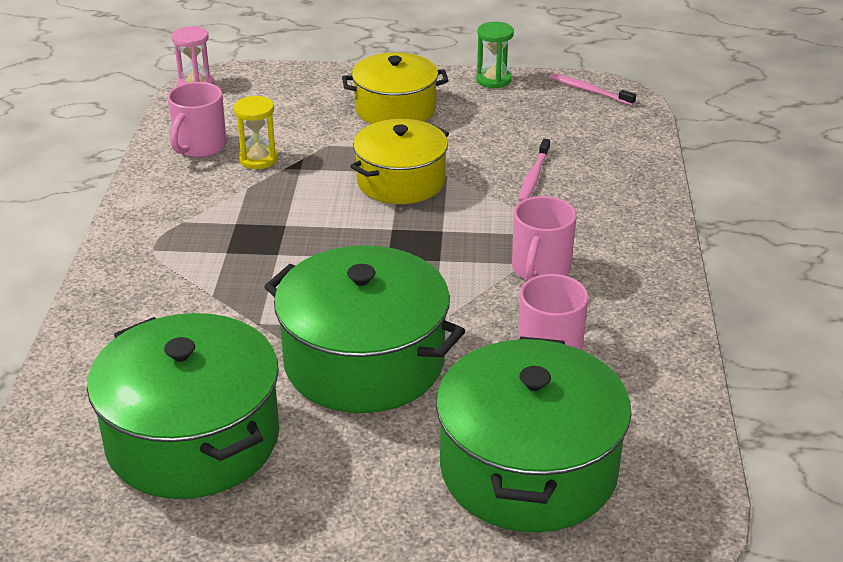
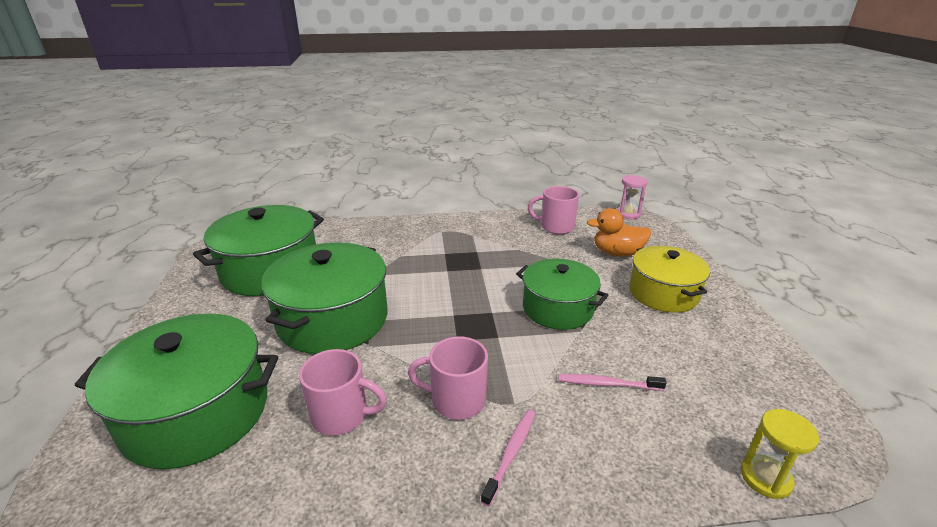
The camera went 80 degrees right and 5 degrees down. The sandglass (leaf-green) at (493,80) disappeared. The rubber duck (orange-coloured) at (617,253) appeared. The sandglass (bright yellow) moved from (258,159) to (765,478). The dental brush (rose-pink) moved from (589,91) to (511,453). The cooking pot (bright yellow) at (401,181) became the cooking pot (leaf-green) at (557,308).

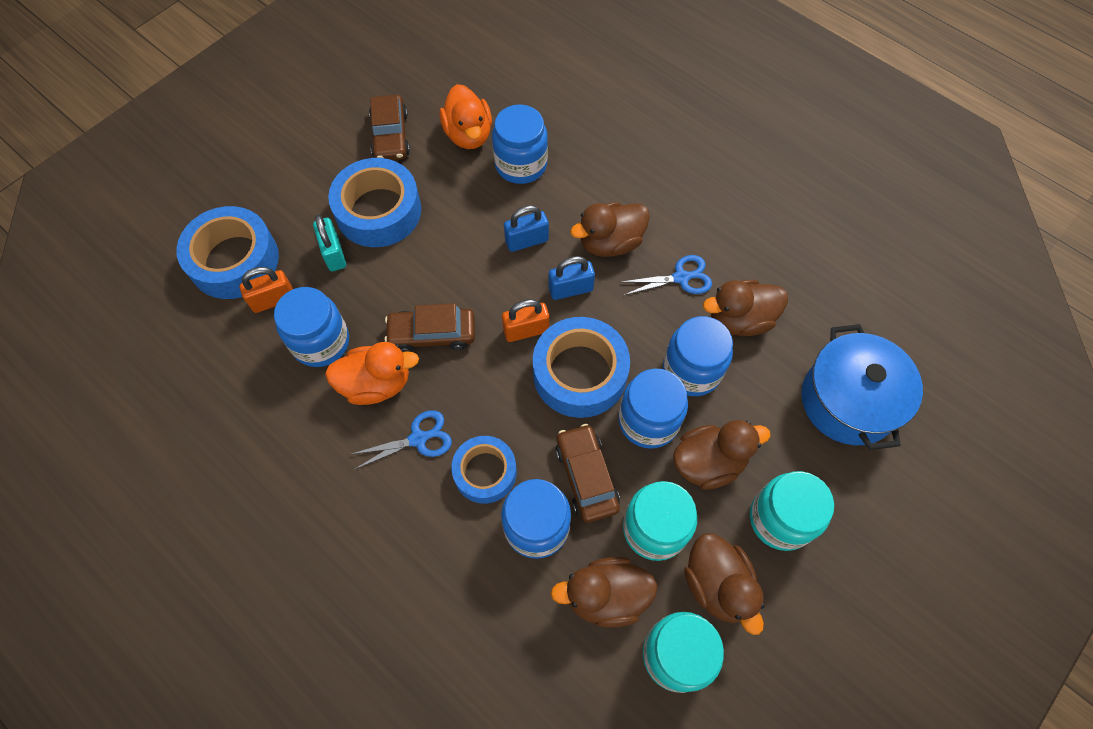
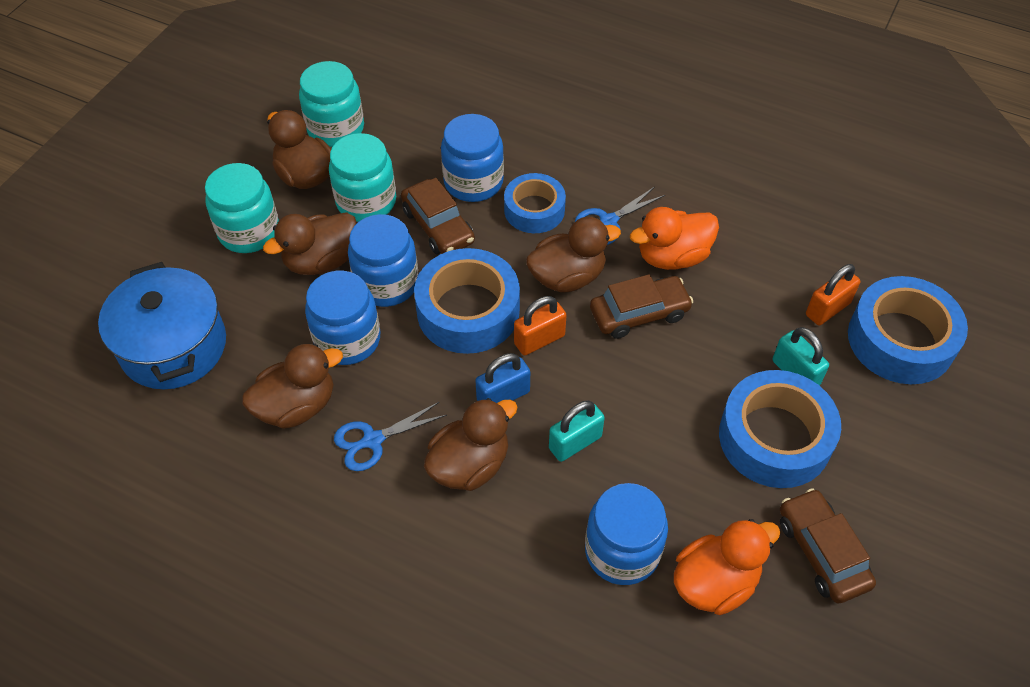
The camera went 165 degrees right and 10 degrees down. The jam jar (cobalt) at (321,342) disappeared. The rubber duck (dark brown) moved from (605,596) to (567,277). The lock (cobalt) at (526,241) became the lock (teal) at (575,442). The rubber duck (orange-coloured) at (468,135) turned 90 degrees clockwise.

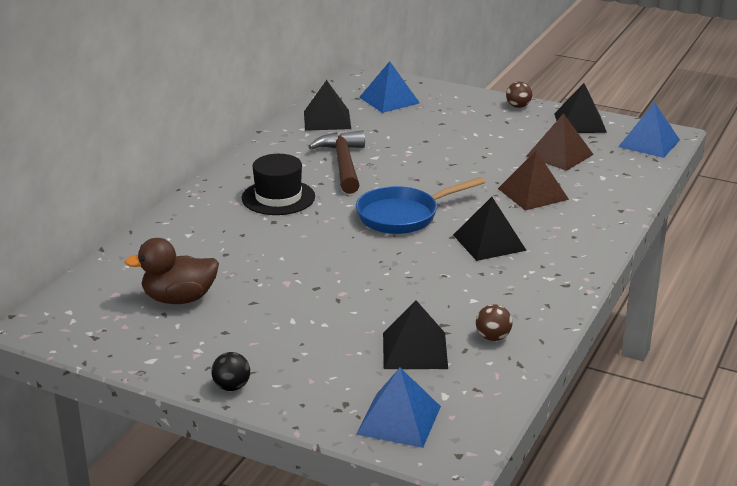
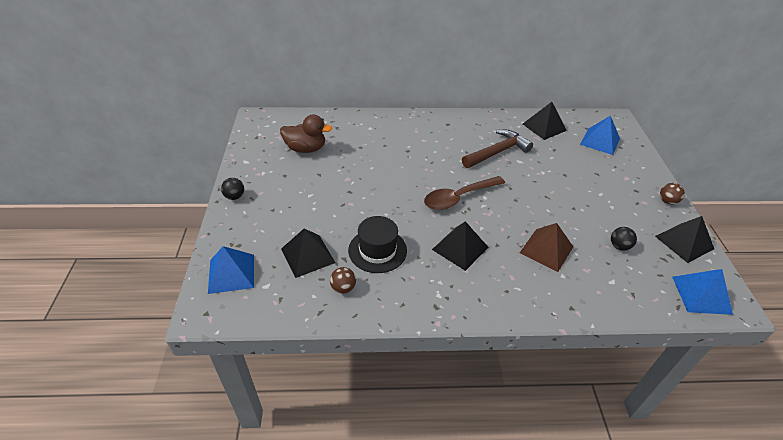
The camera went 60 degrees right and 15 degrees up. The tall hat (ebony) moved from (278,197) to (377,250). The skillet (cobalt) at (403,216) was replaced by the teaspoon (dark brown) at (458,198). The pyramid (dark brown) at (559,155) was replaced by the play ball (ebony) at (619,246). The rubber duck (dark brown) at (179,299) turned 135 degrees clockwise.

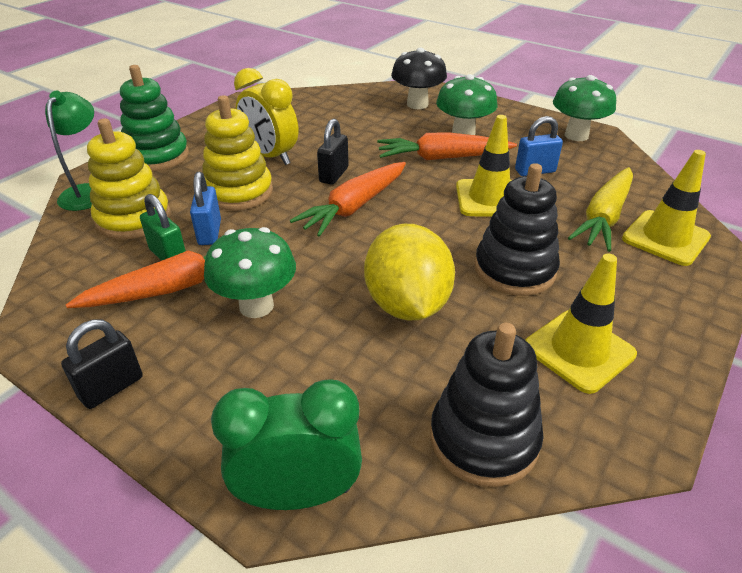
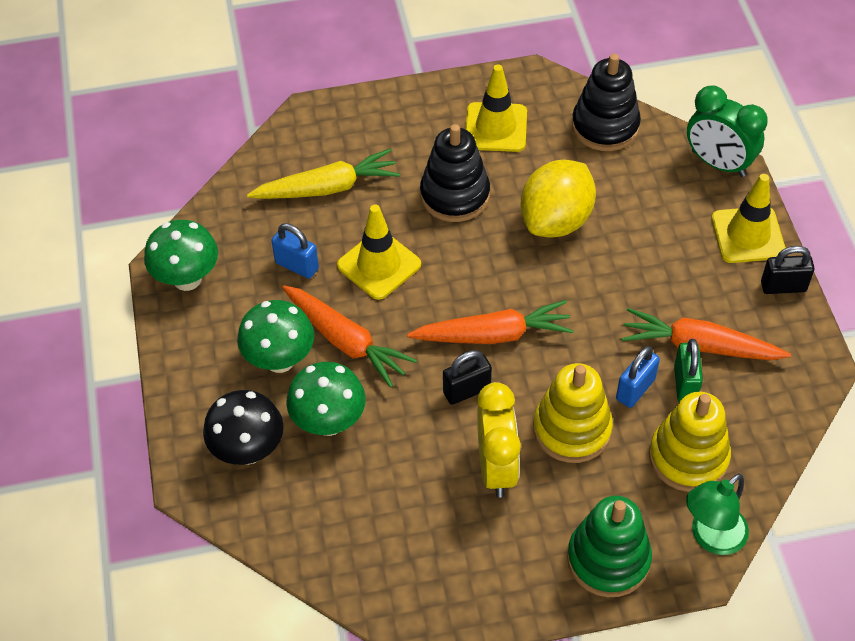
The camera went 135 degrees left and 15 degrees up. The fungus (leaf-green) moved from (256,306) to (329,422). The traffic cone (bright yellow) moved from (665,238) to (748,235).

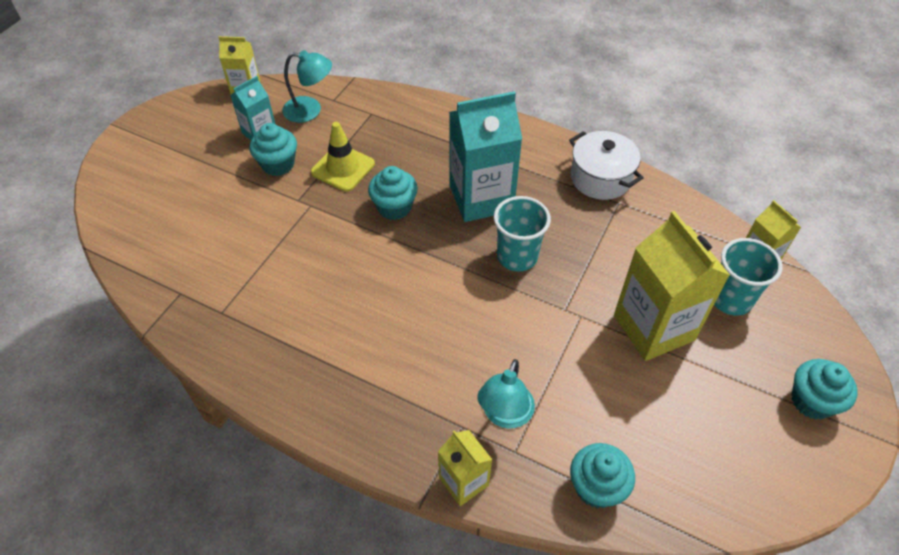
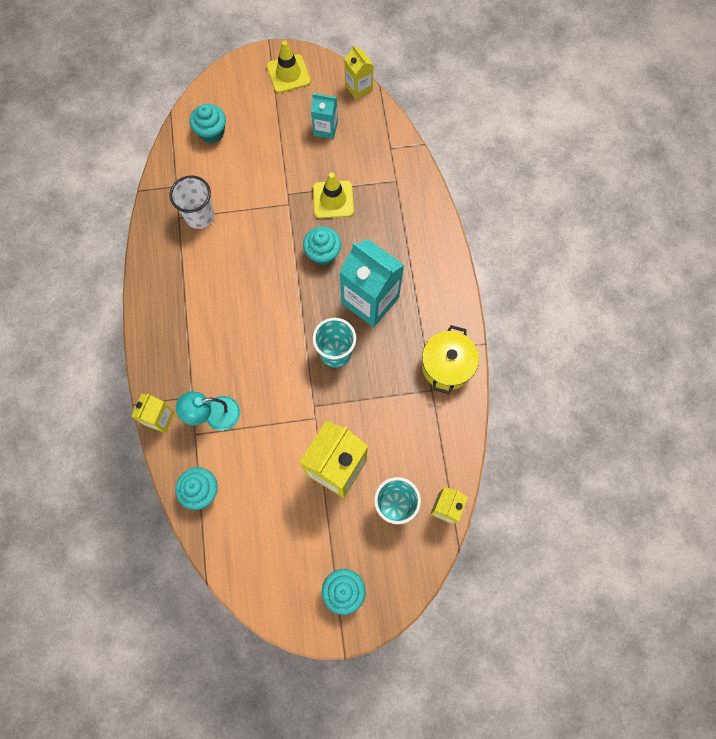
The camera went 55 degrees right and 20 degrees up. The reading lamp (teal) at (310,110) disappeared. The tumbler (pure white) at (200,216) appeared. The traffic cone (bright yellow) at (288,74) appeared. The fairy cake (teal) moved from (278,164) to (211,132). The cooking pot (pure white) at (600,178) became the cooking pot (bright yellow) at (447,365).

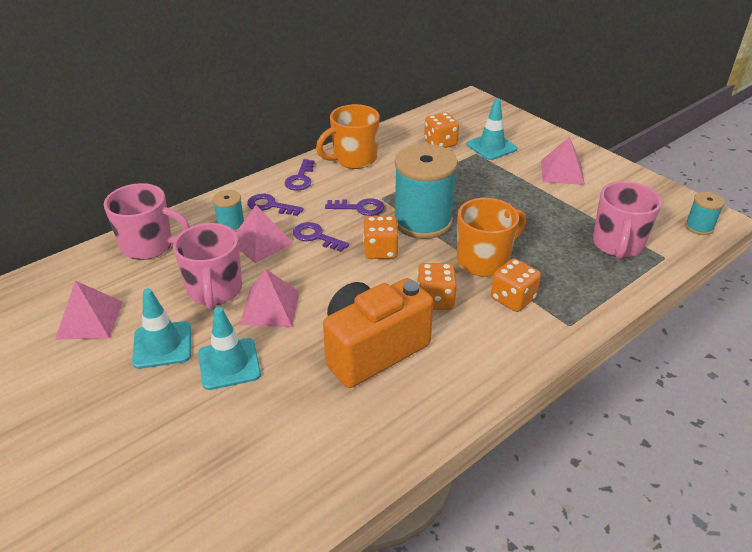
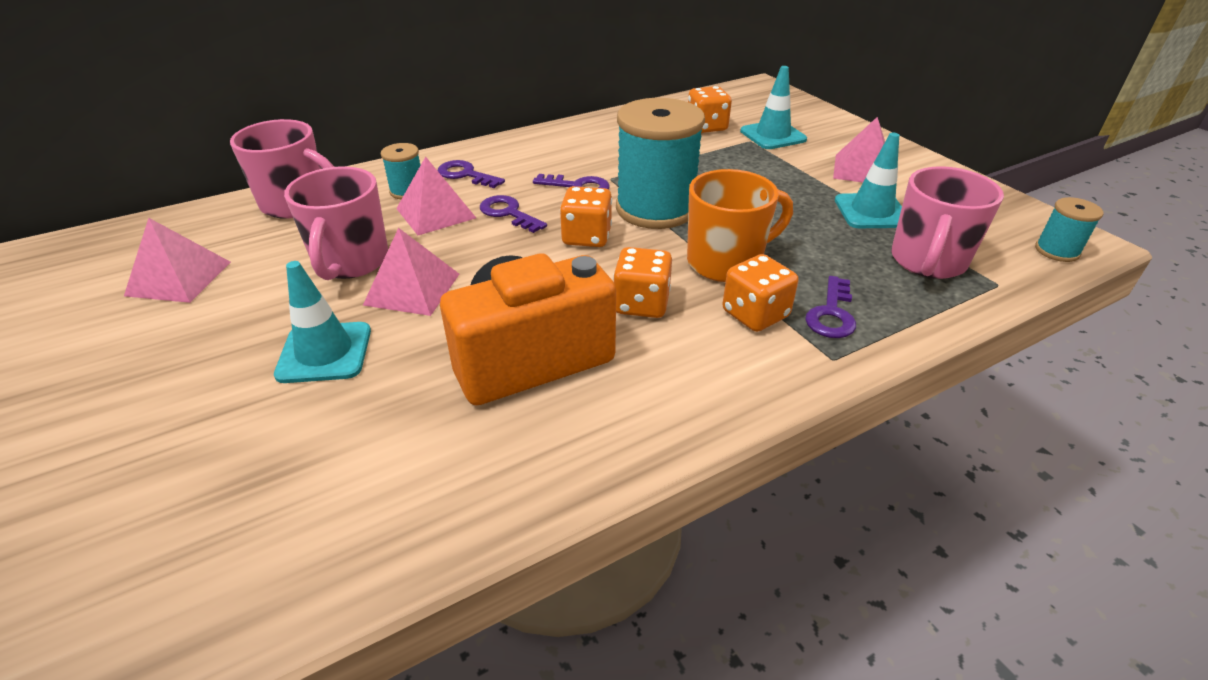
The camera went 10 degrees right and 0 degrees up. The tea mug (orange-coloured) at (353,159) disappeared. The traffic cone (teal) moved from (162,345) to (871,212). The key (royal purple) moved from (300,179) to (831,314).

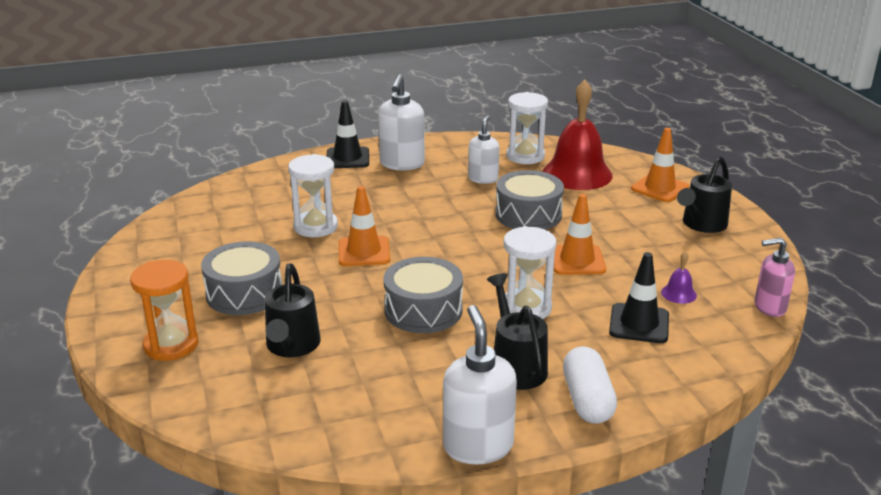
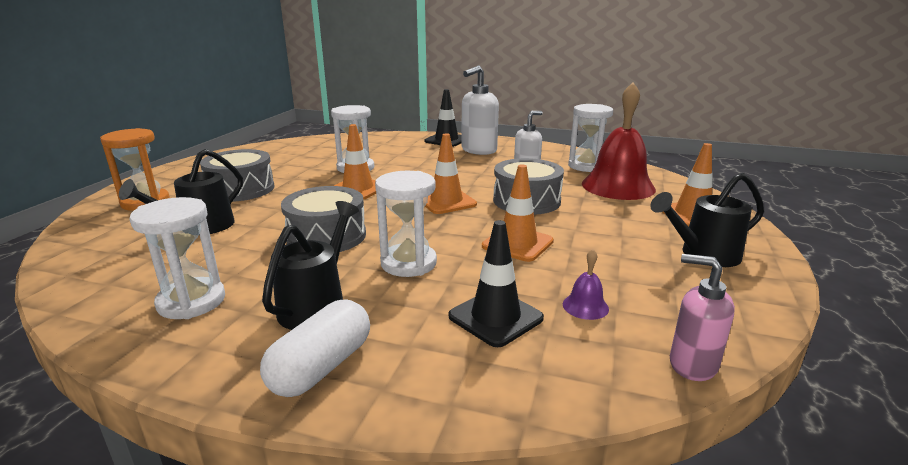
The camera went 35 degrees right and 5 degrees down. The soap dispenser (pure white) at (478,446) disappeared. The sandglass (pure white) at (191,301) appeared. The traffic cone (orange-coloured) at (446,202) appeared.

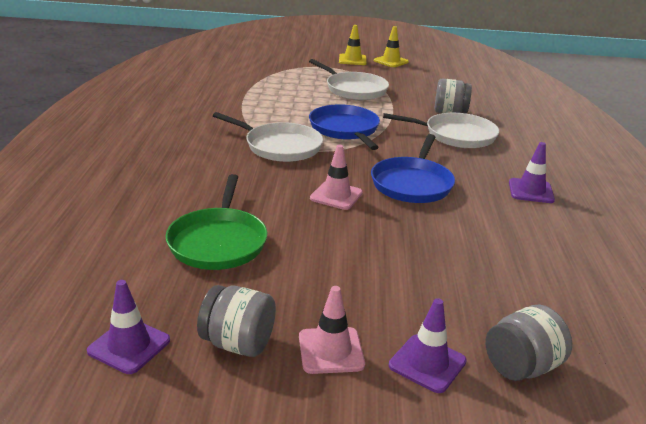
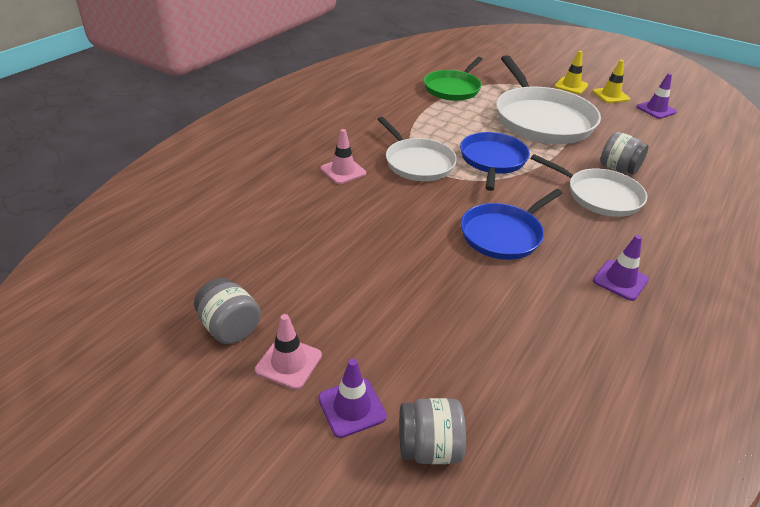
The camera went 30 degrees right and 10 degrees up. The traffic cone (royal purple) moved from (129,346) to (656,109). The skillet (leaf-green) moved from (218,241) to (453,88). The traffic cone (rose-pink) moved from (336,196) to (343,171). The skillet (pure white) at (354,89) changed to 1.63 times the size.

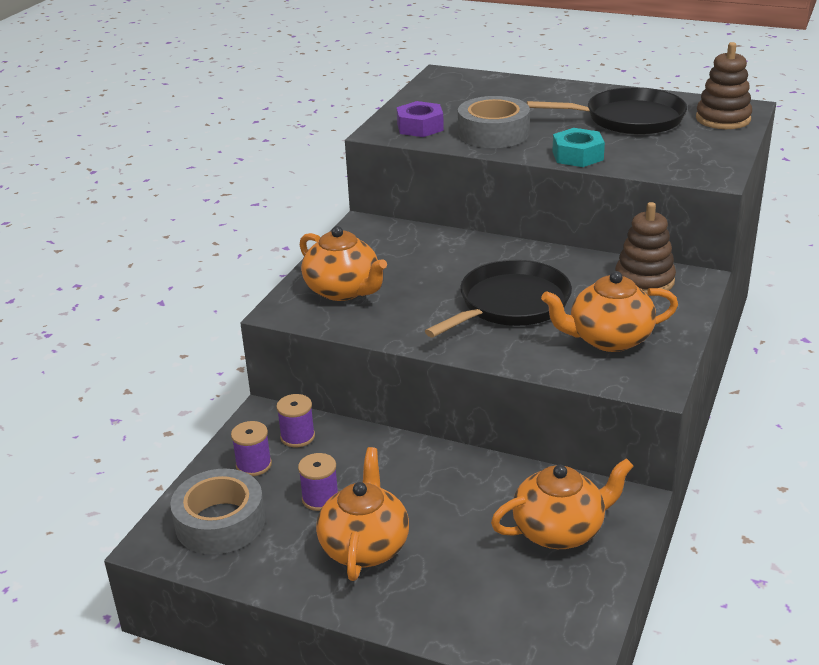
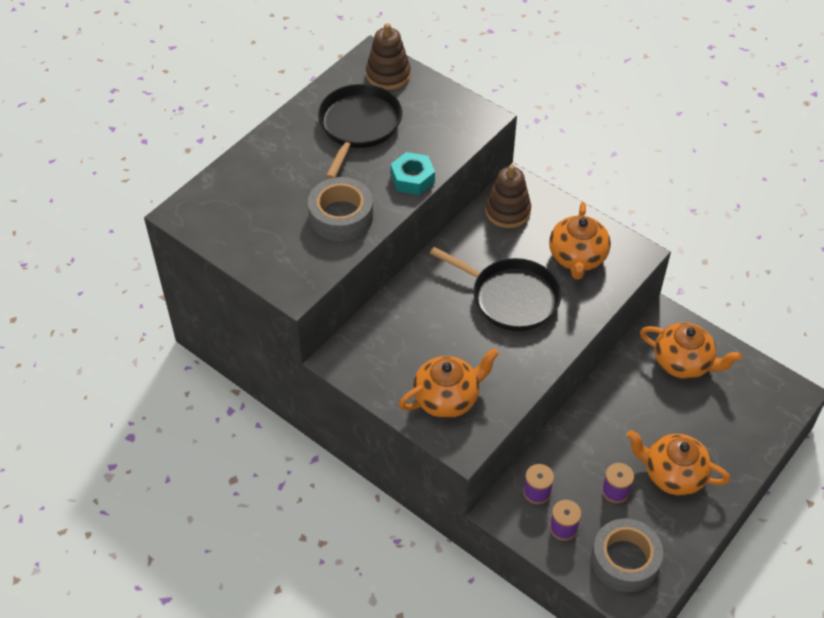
The camera went 75 degrees left and 20 degrees up. The hex nut (royal purple) at (420,127) disappeared. The skillet (ebony) at (510,304) turned 150 degrees clockwise. The tea pot (orange-coloured) at (560,530) turned 120 degrees clockwise.

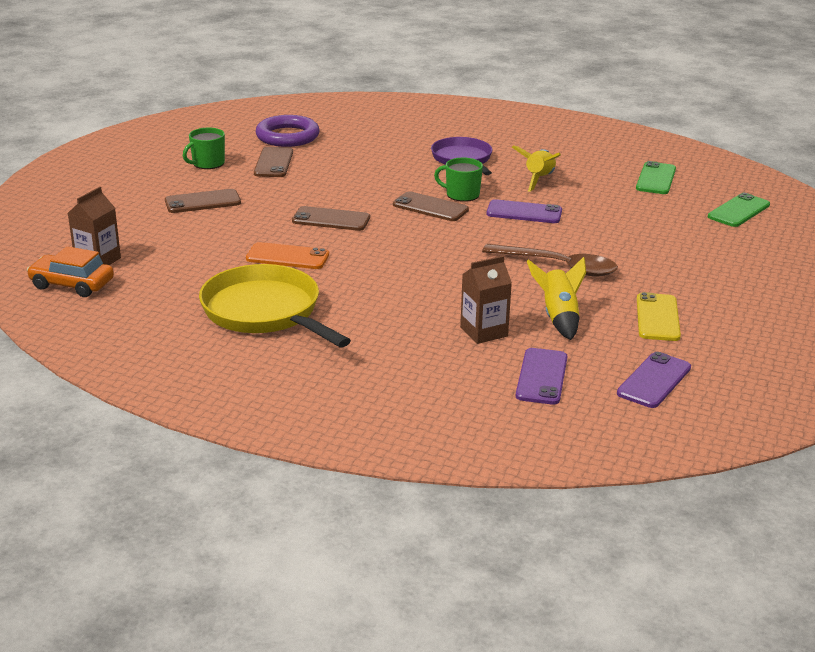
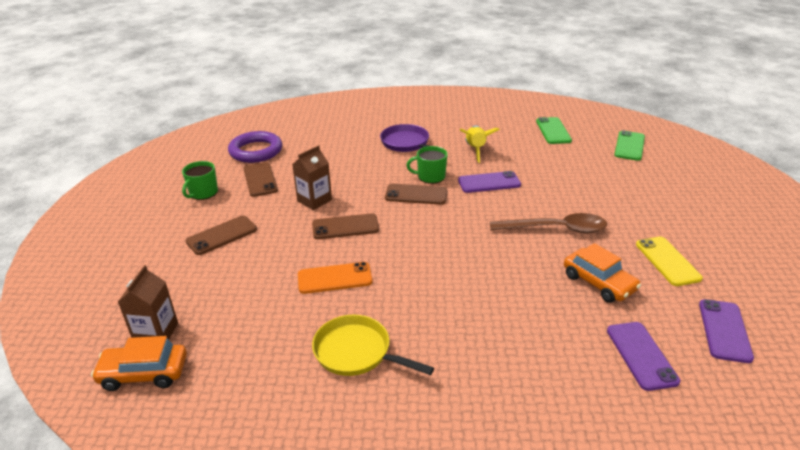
The camera went 20 degrees left and 5 degrees up. The juice carton (dark brown) moved from (484,332) to (314,200). The toy rocket (bright yellow) at (558,317) was replaced by the car (orange-coloured) at (599,283). The skillet (bright yellow) at (265,312) changed to 0.66 times the size.

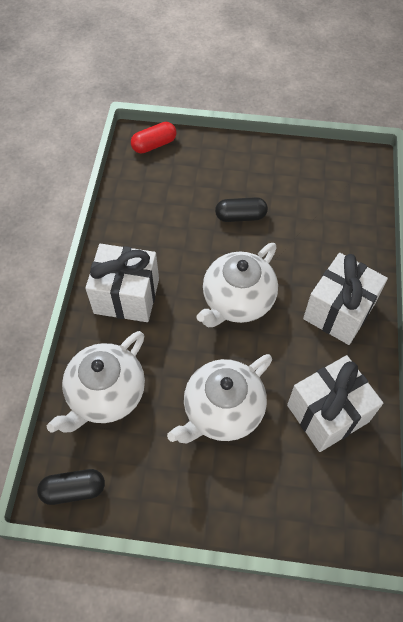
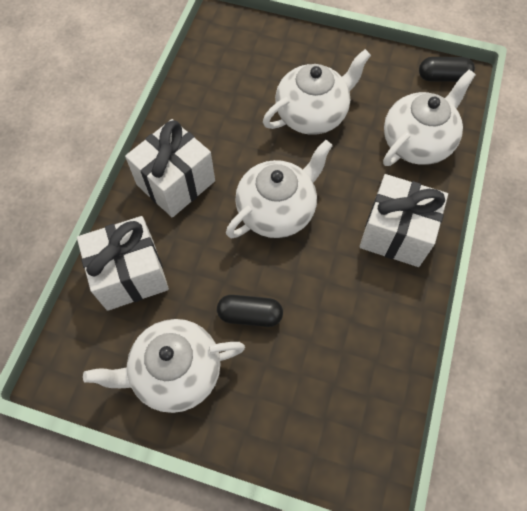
The camera went 170 degrees left and 5 degrees up. The capsule (crimson) at (154,145) disappeared. The tea pot (pure white) at (175,371) appeared. The present (pure white) moved from (327,413) to (130,275).

